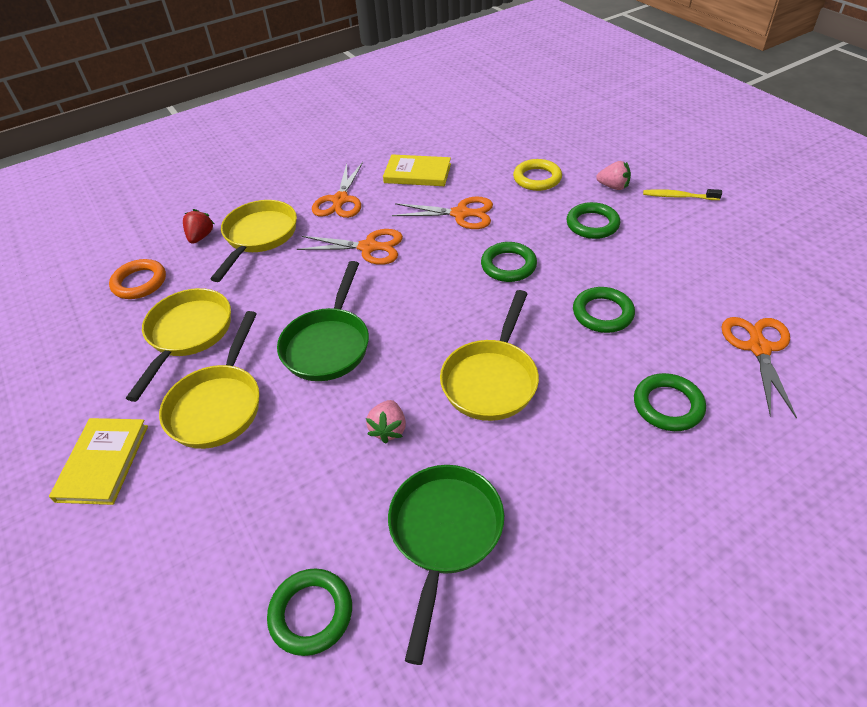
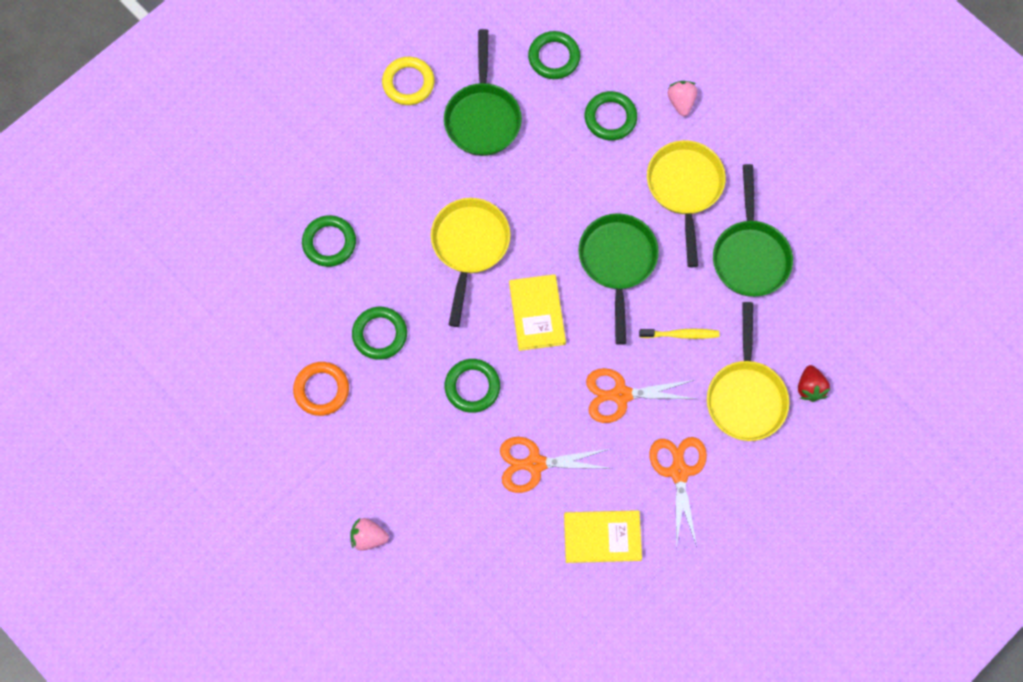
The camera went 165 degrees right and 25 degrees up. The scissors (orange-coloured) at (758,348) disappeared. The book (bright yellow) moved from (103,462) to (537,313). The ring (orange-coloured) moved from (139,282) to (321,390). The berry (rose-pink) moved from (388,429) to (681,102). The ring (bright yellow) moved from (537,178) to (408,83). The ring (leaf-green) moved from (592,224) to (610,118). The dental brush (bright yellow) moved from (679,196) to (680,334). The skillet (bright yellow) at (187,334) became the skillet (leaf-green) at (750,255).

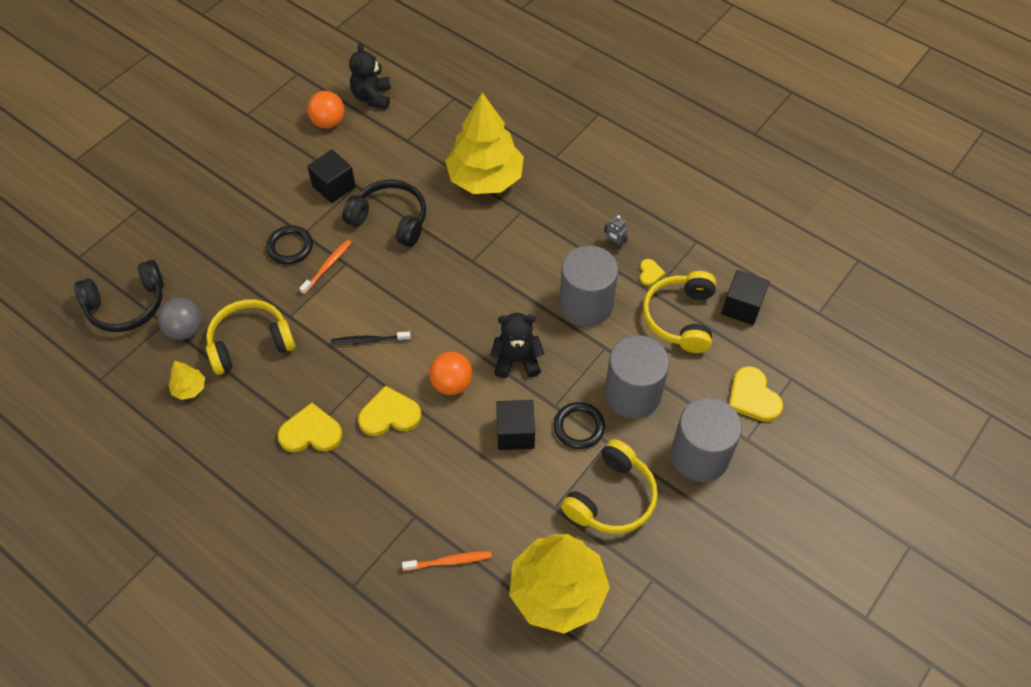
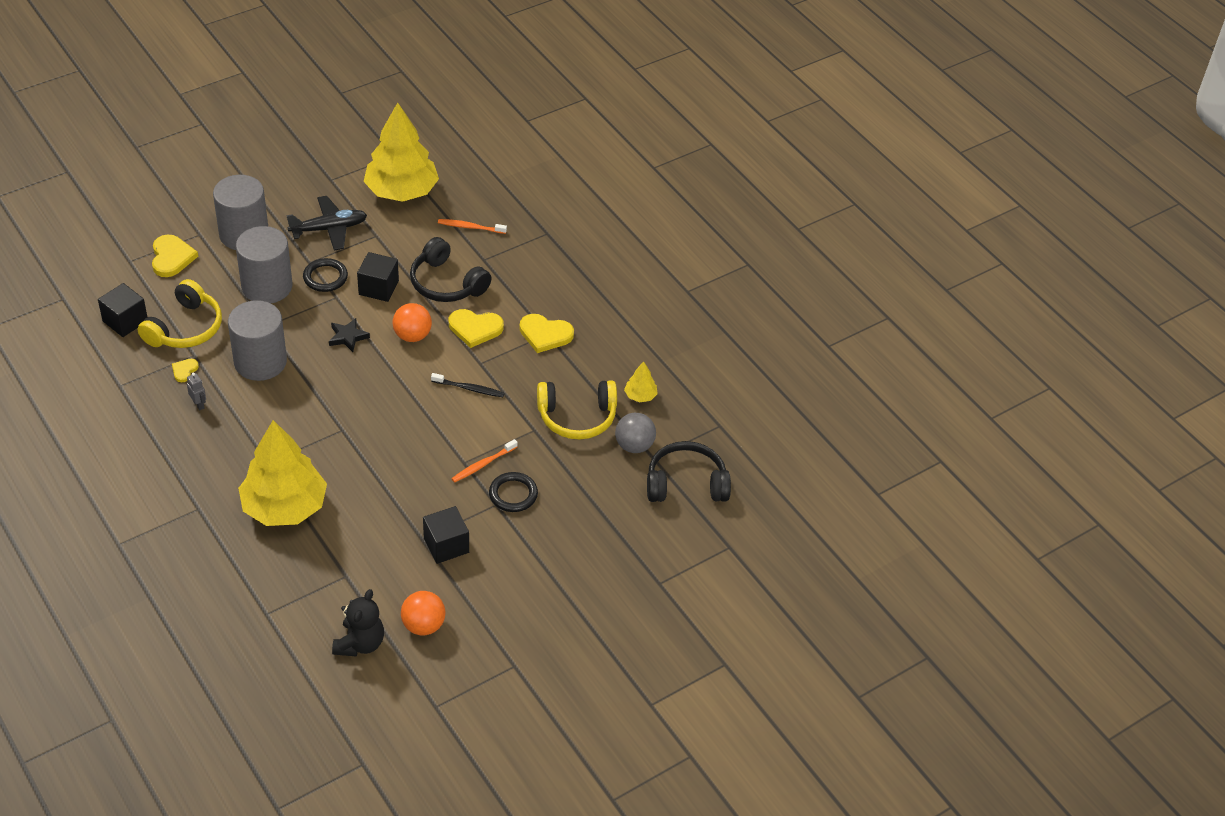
The camera went 165 degrees left and 10 degrees down. The headphones (ebony) moved from (390,220) to (446,283). The teddy (ebony) at (517,360) was replaced by the star shape (ebony) at (348,337). The headphones (bright yellow) at (611,498) was replaced by the toy plane (ebony) at (329,229).

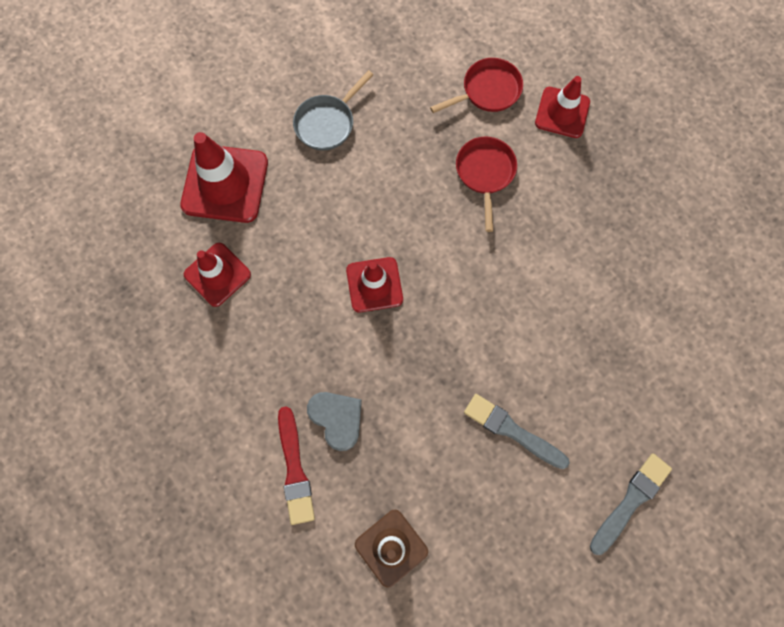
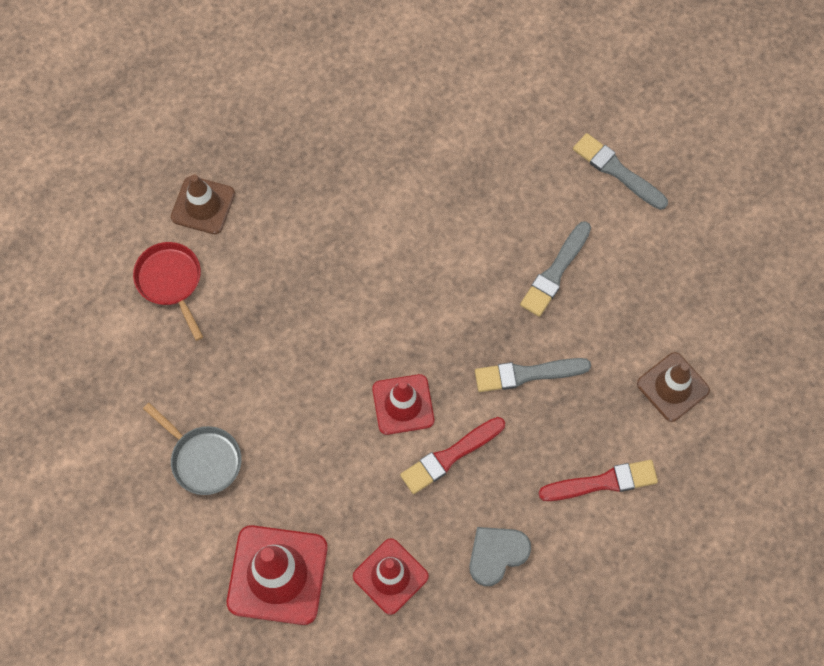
The camera went 90 degrees left and 5 degrees down. The skillet (crimson) at (485,173) disappeared. The paintbrush (crimson) at (450,456) appeared. The paintbrush (gray) at (527,374) appeared. The love heart (gray) moved from (337,418) to (496,554). The traffic cone (crimson) at (562,112) became the traffic cone (dark brown) at (203,205).

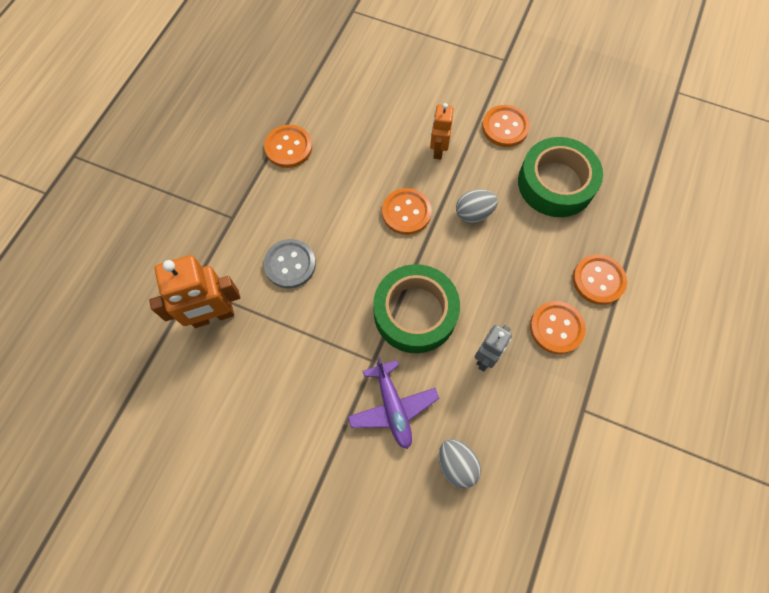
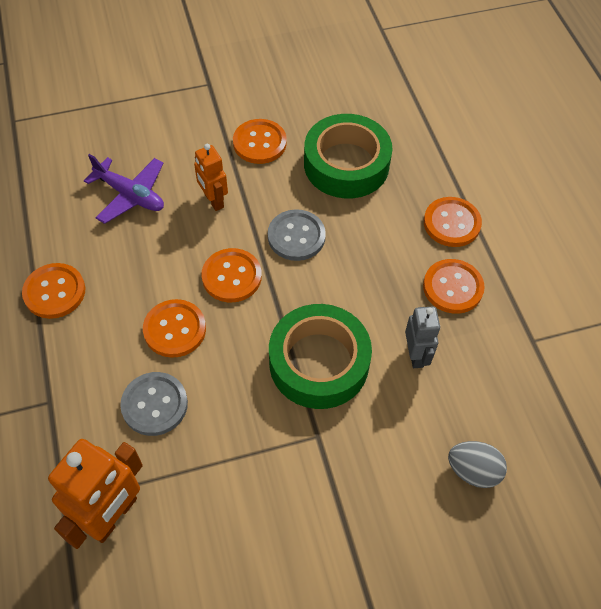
The camera went 40 degrees left and 10 degrees down. The sewing button (orange-coloured) at (175,329) appeared. The toy plane (royal purple) moved from (392,407) to (130,195). The egg (gray) at (474,213) was replaced by the sewing button (gray) at (296,236).

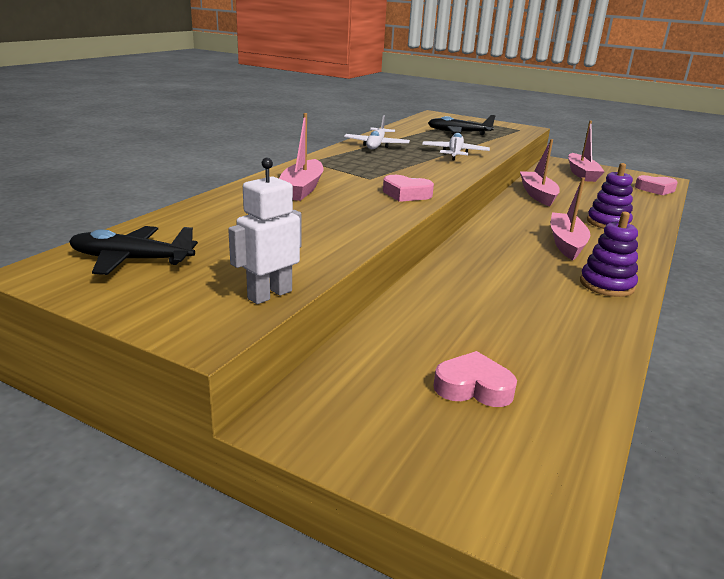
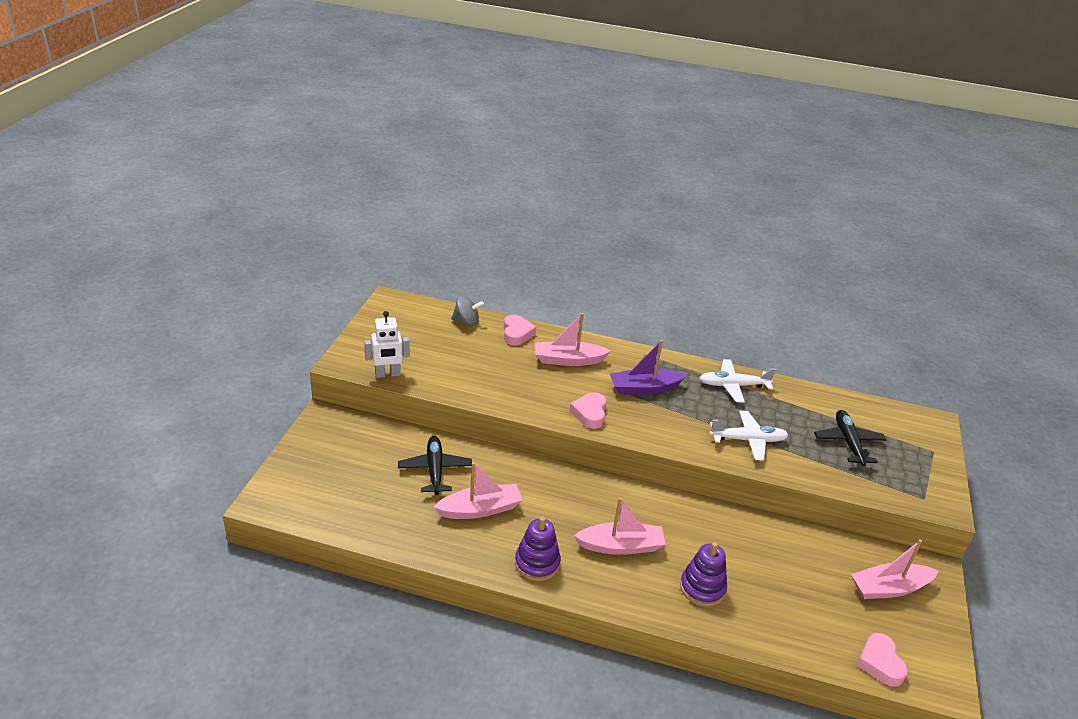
The camera went 75 degrees right and 10 degrees up. The whirligig (gray) at (466,322) appeared. The sailboat (royal purple) at (644,388) appeared. The toy plane (ebony) moved from (132,260) to (435,470). The love heart (rose-pink) moved from (473,387) to (517,333). The sailboat (rose-pink) moved from (537,195) to (480,509). The toy robot (pure white) at (269,295) turned 135 degrees clockwise.

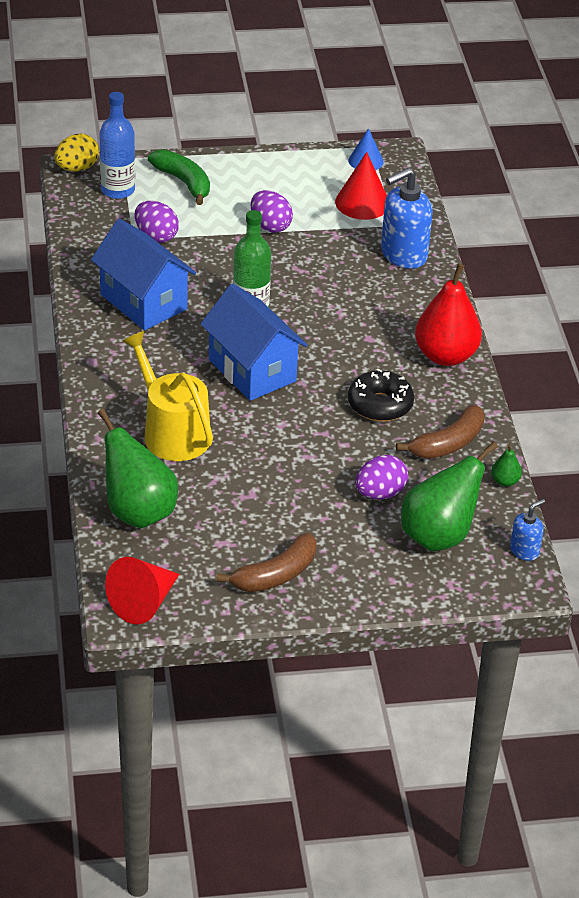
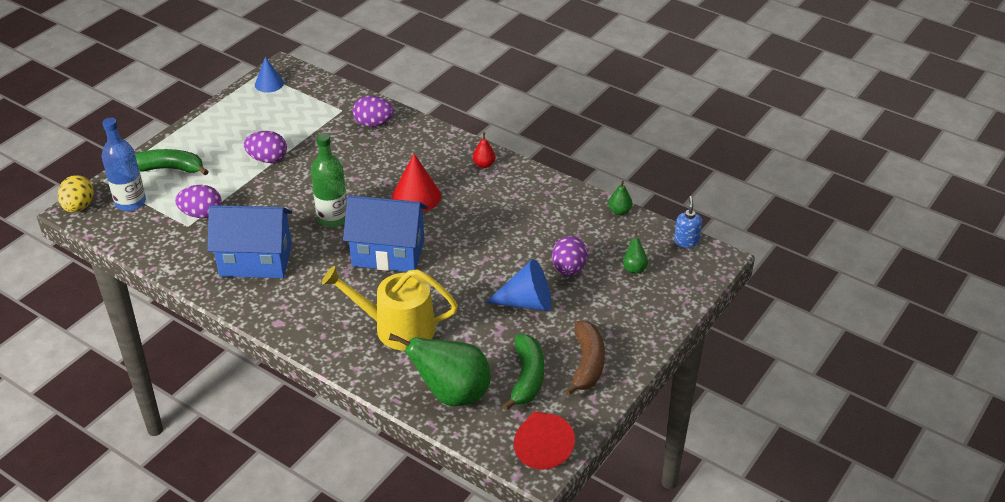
The camera went 45 degrees left and 0 degrees up. The glazed donut (ebony) at (380,405) disappeared. The banana fruit (dark brown) at (448,443) disappeared. The cone shape (cobalt) at (527,302) appeared. The banana fruit (leaf-green) at (527,378) appeared. The cone shape (crimson) moved from (362,203) to (416,196). The soap dispenser (cobalt) at (403,255) was replaced by the egg (royal purple) at (373,123). The pear (leaf-green) at (439,536) changed to 0.43 times the size. The pear (crimson) at (445,356) changed to 0.43 times the size.

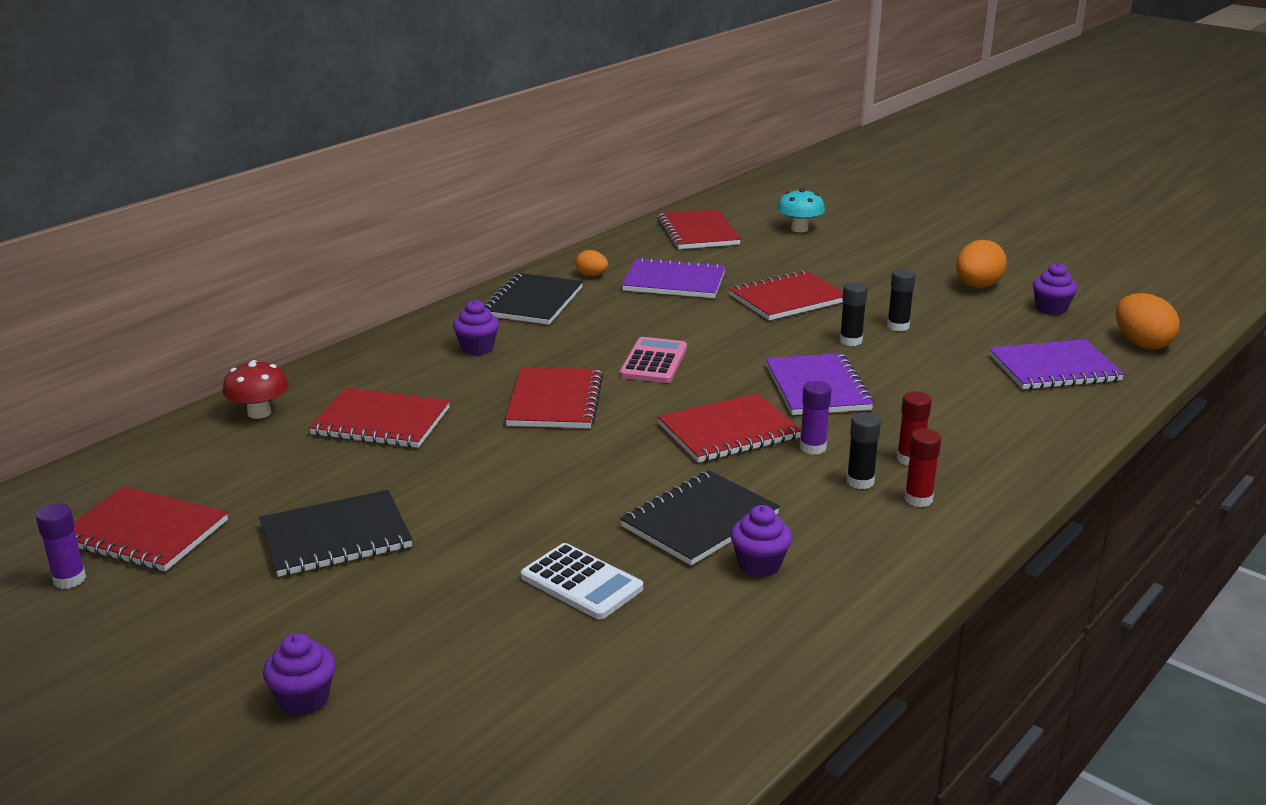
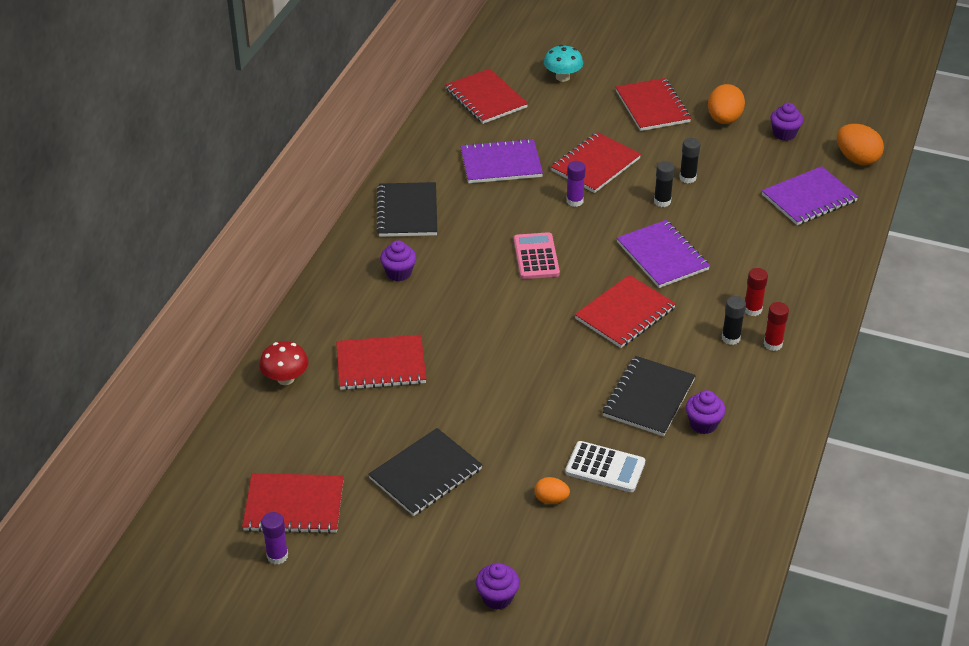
The camera went 20 degrees left and 15 degrees up. The notebook (crimson) moved from (555,401) to (652,107). The egg (orange-coloured) moved from (591,275) to (551,499). The stick of glue (royal purple) moved from (812,447) to (574,201).

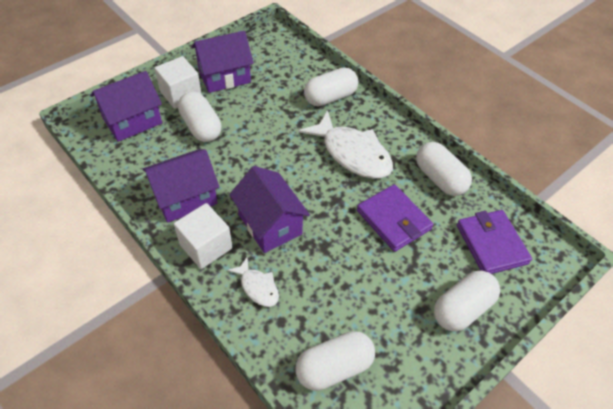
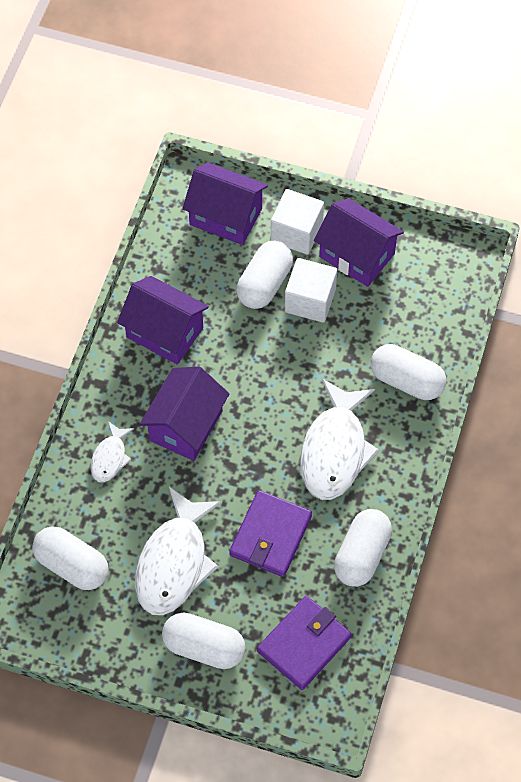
The camera went 60 degrees right and 10 degrees up. The fish (pure white) at (174,562) appeared. The block (pure white) moved from (206,246) to (310,300).

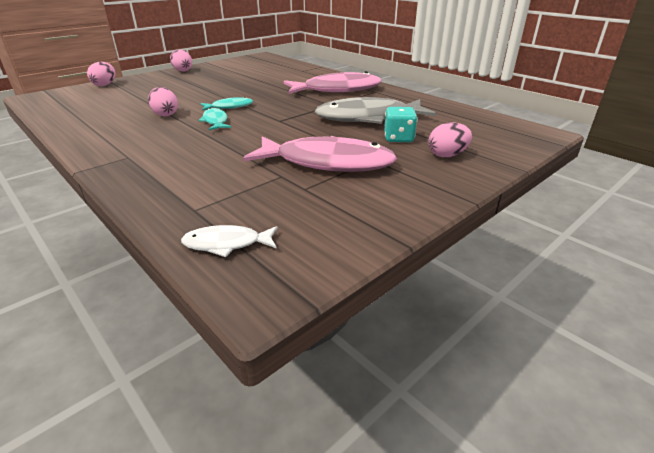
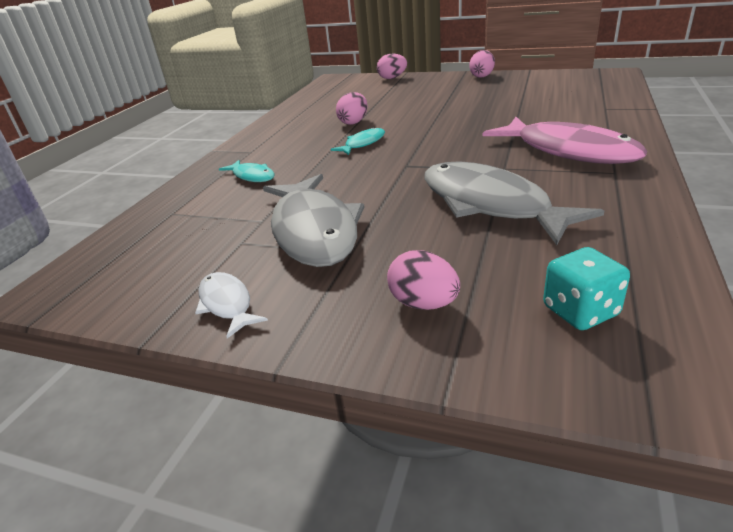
The camera went 65 degrees right and 0 degrees up. The fish (pure white) moved from (227,244) to (227,304). The fish (teal) moved from (229,107) to (252,176). The dice (teal) moved from (398,138) to (580,311). The fish (rose-pink) at (327,163) became the fish (gray) at (314,230).

